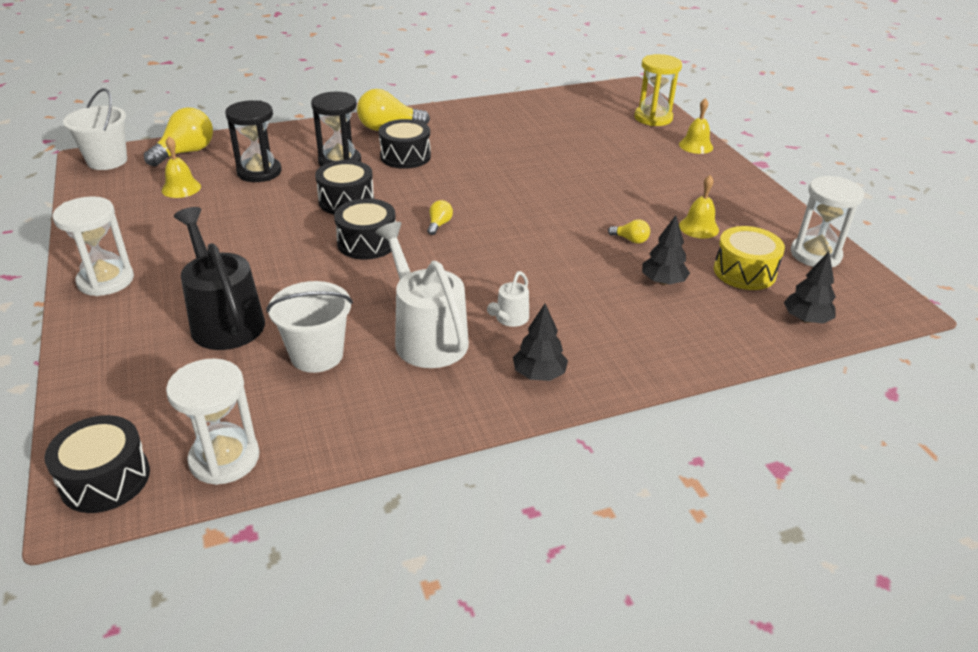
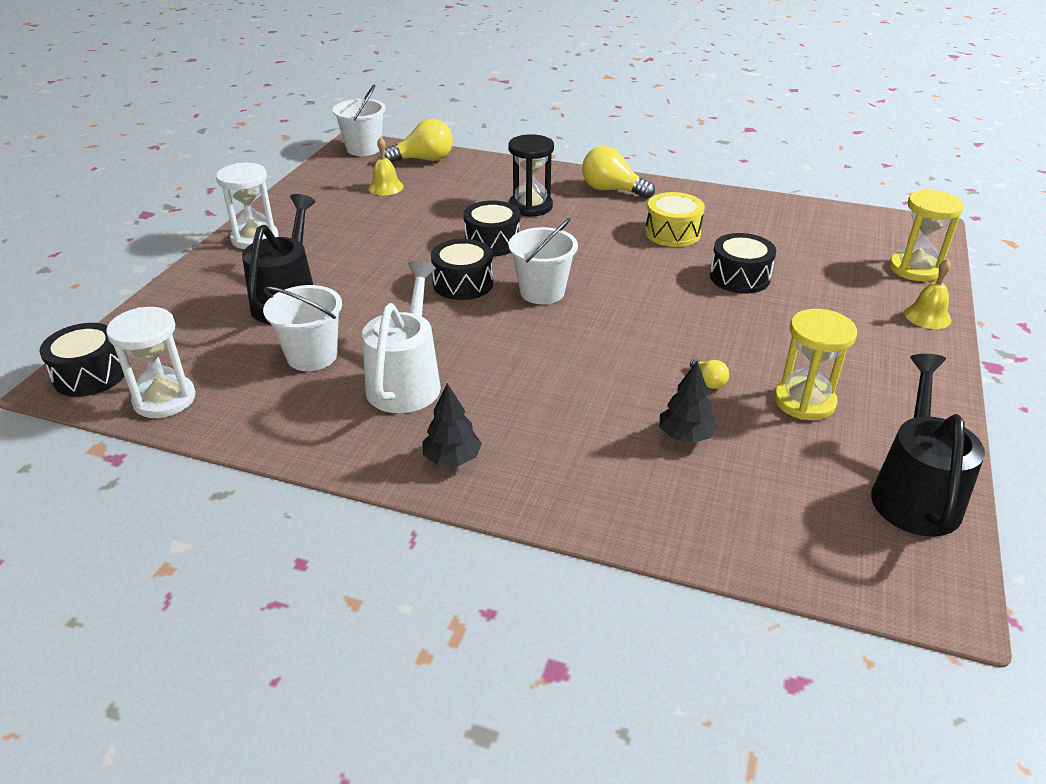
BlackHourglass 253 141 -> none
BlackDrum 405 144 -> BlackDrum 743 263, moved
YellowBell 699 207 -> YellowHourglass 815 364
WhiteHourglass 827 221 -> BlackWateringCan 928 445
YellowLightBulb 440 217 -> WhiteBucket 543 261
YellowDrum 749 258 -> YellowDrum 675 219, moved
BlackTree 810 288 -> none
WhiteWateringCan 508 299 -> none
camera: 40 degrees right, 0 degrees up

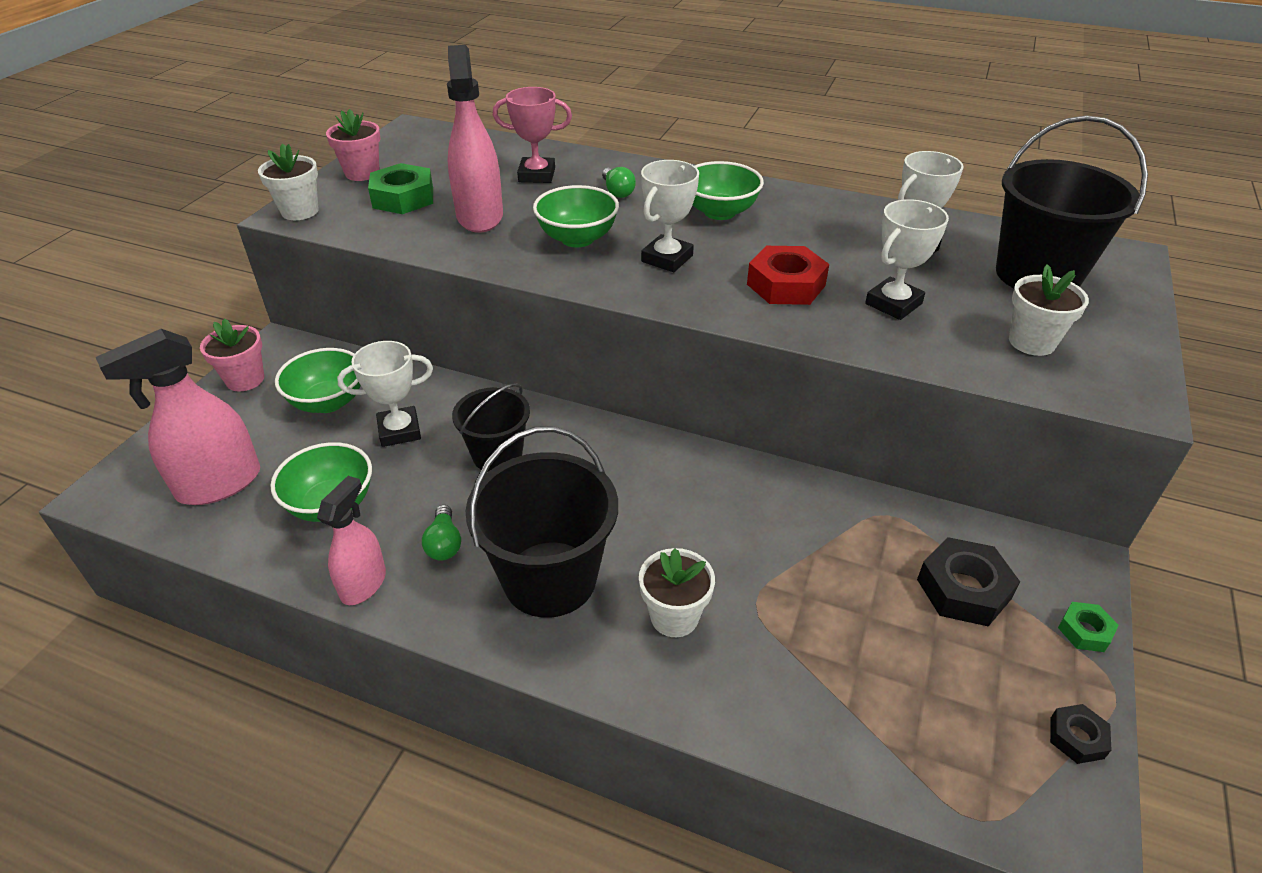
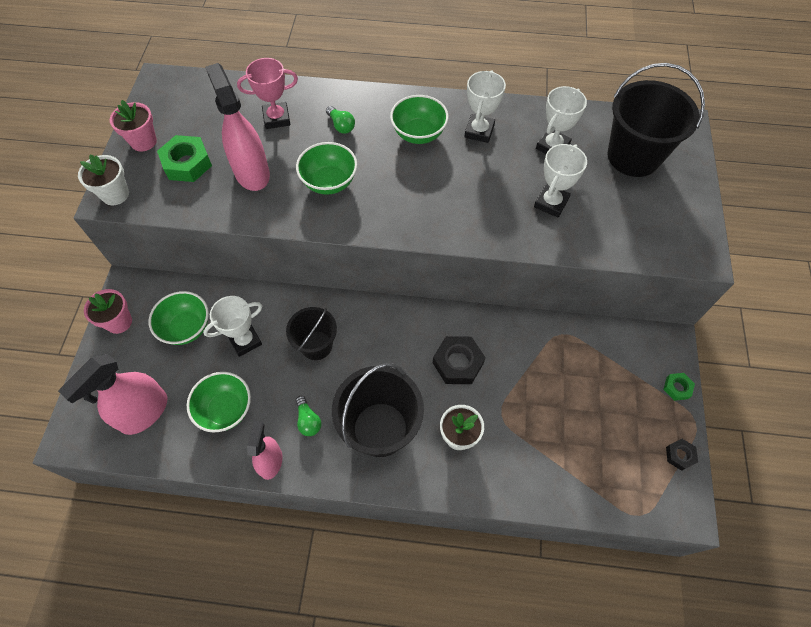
WhiteTrophy 670 216 -> WhiteTrophy 485 106, moved
RedNut 788 275 -> none
WhiteFlowerPot 1049 310 -> none
BlackNut 968 581 -> BlackNut 459 360, moved
camera: 15 degrees left, 20 degrees up

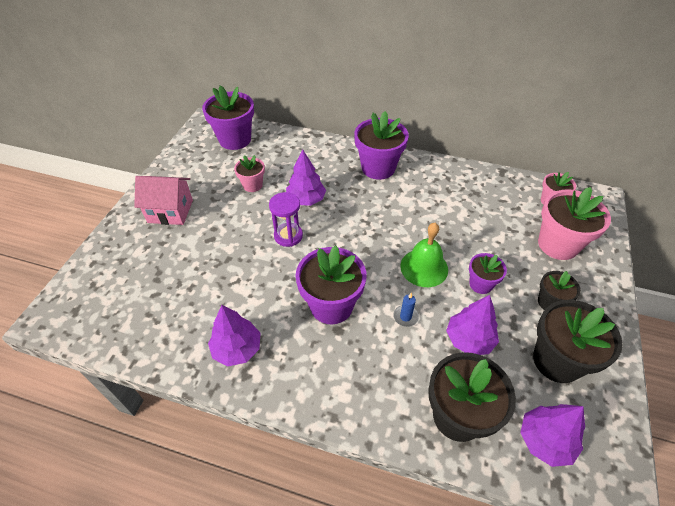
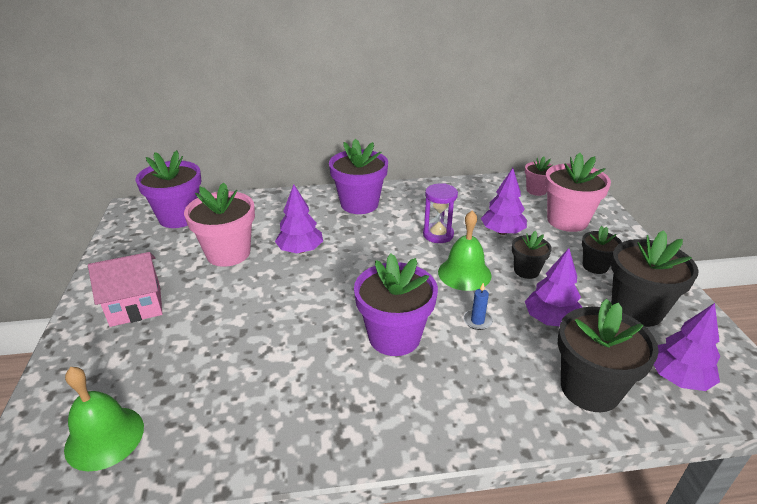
PinkFlowerPot 249 173 -> PinkFlowerPot 219 224, x1.80
PurpleHourglass 286 219 -> PurpleHourglass 440 213, moved
PurpleFlowerPot 488 273 -> BlackFlowerPot 532 255
PurpleTree 234 335 -> PurpleTree 504 201, moved
none -> GreenBell 104 419
camera: 25 degrees left, 15 degrees down

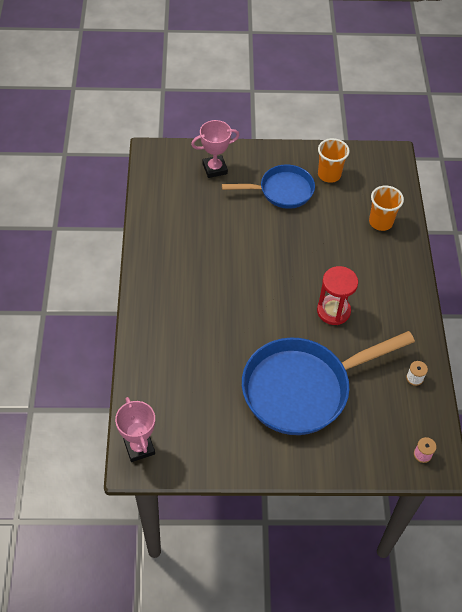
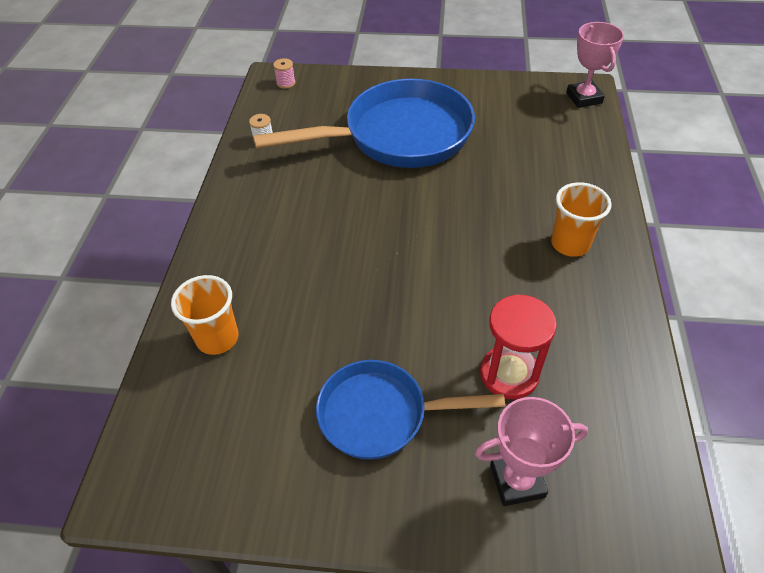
OrangeCup 334 160 -> OrangeCup 581 219, moved
RedHourglass 337 295 -> RedHourglass 518 346, moved
camera: 170 degrees left, 5 degrees down

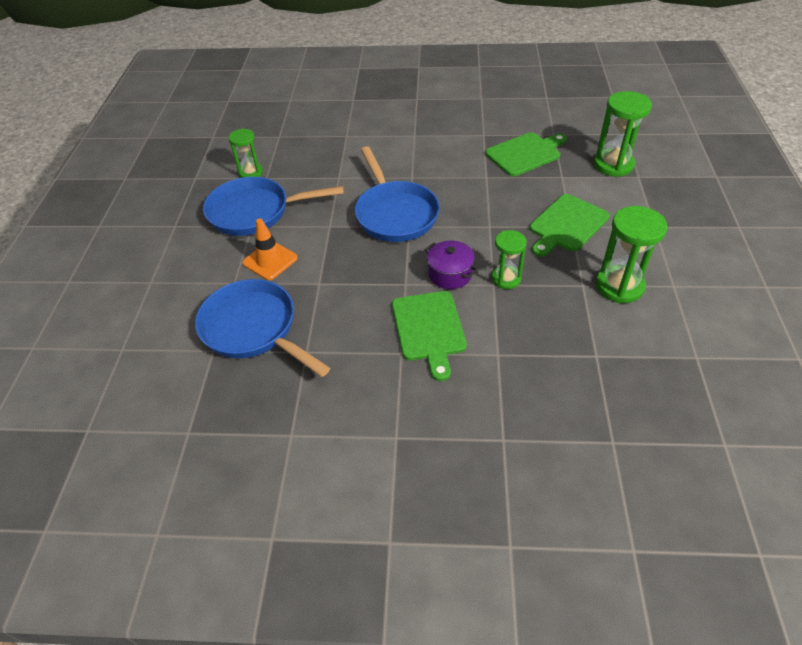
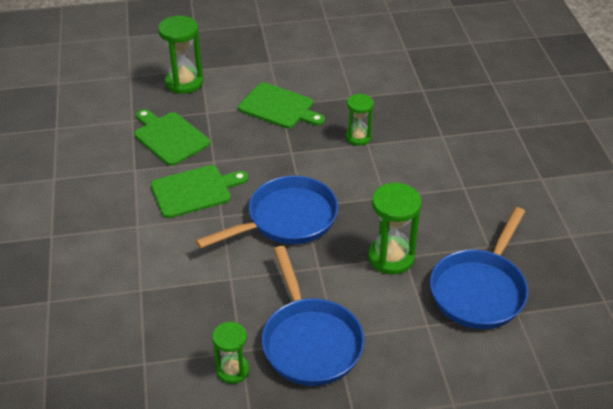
GreenHourglass 632 254 -> GreenHourglass 395 228, moved
OrangeTrafficCone 270 249 -> none
PurplePot 451 264 -> none
GreenCuttingBoard 429 336 -> GreenCuttingBoard 199 191, moved
camera: 105 degrees left, 5 degrees down

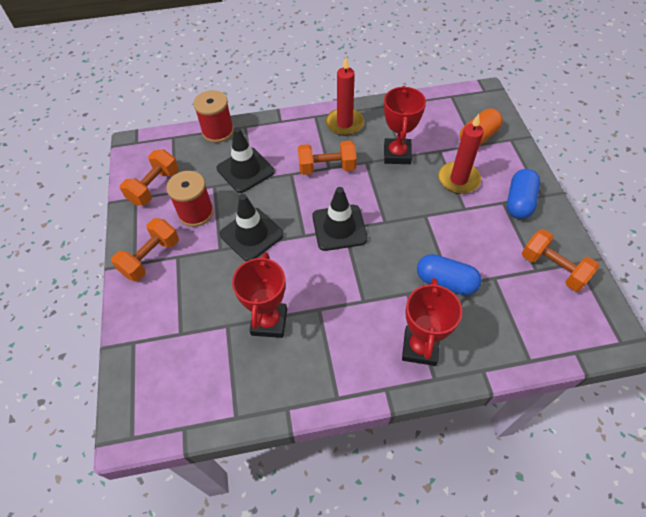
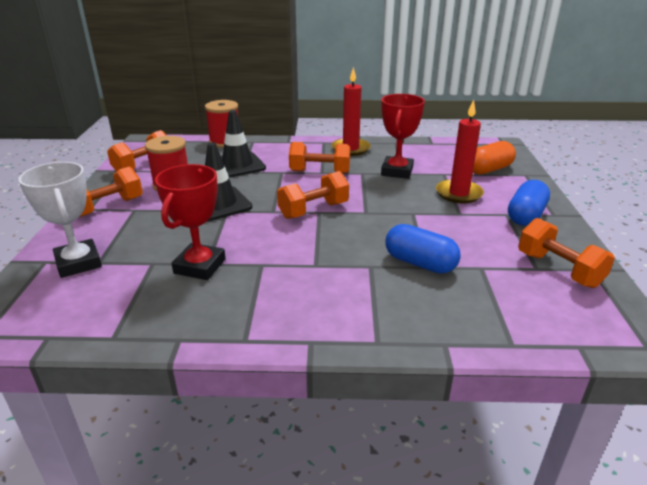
BlackTrafficCone 340 219 -> OrangeDumbbell 313 195
RedTrophy 432 322 -> none
none -> WhiteTrophy 60 220
camera: 10 degrees right, 25 degrees down

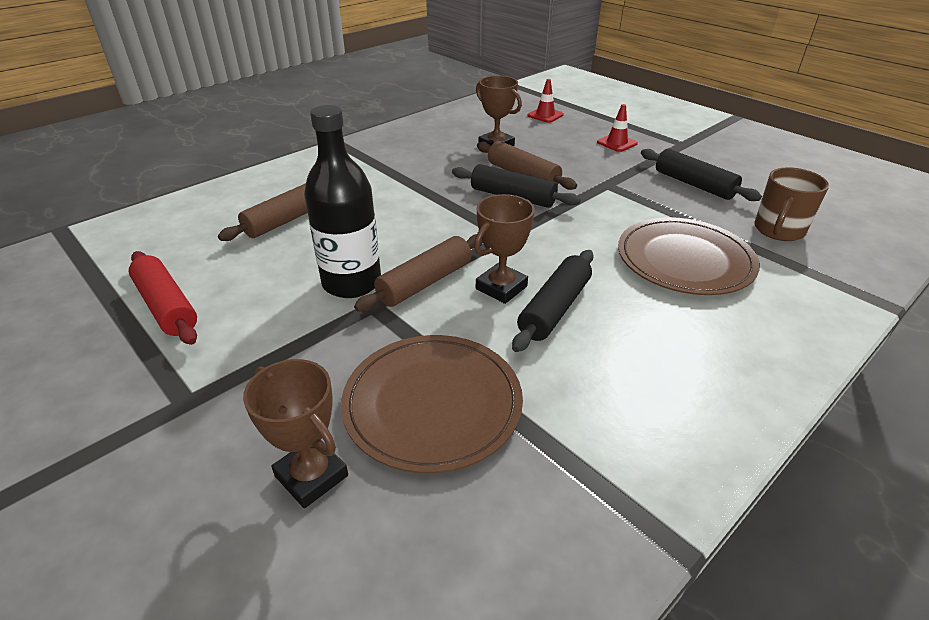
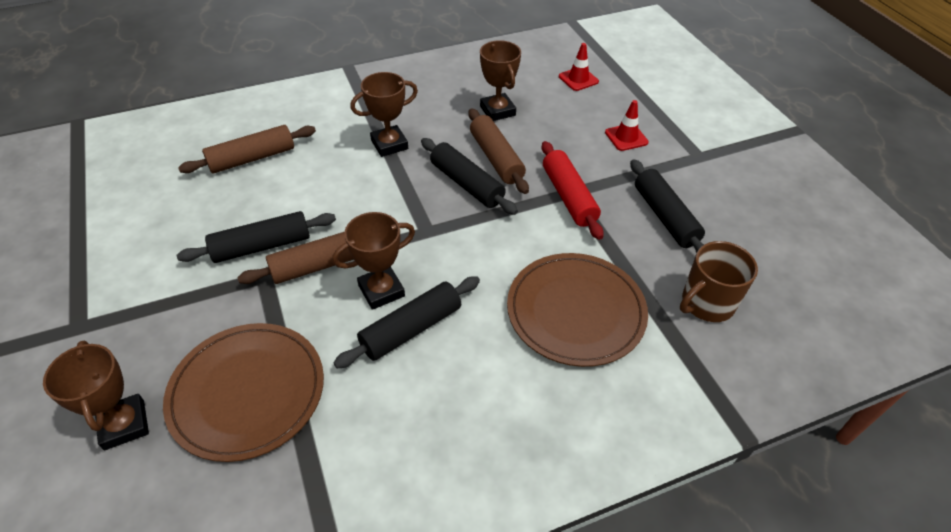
BlackBottle 342 201 -> BlackRollingPin 256 237
RedRollingPin 163 298 -> RedRollingPin 572 190, moved
none -> BrownTrophy 384 114
camera: 20 degrees right, 10 degrees up

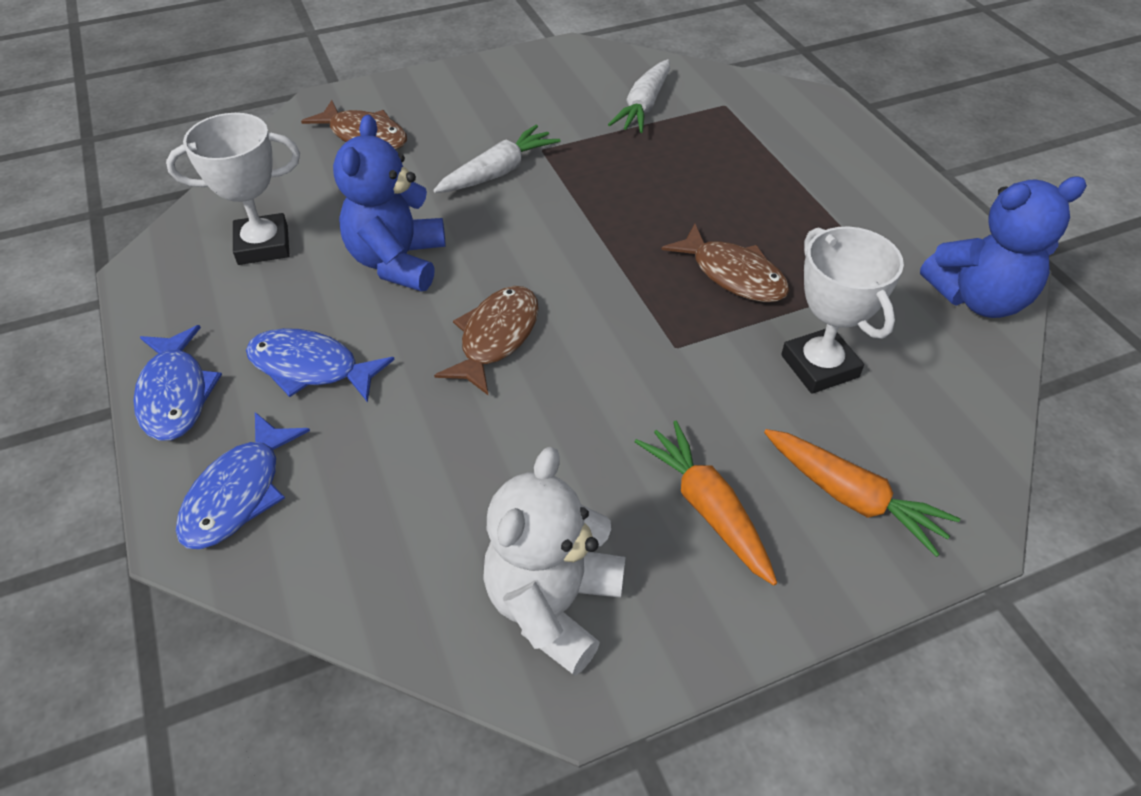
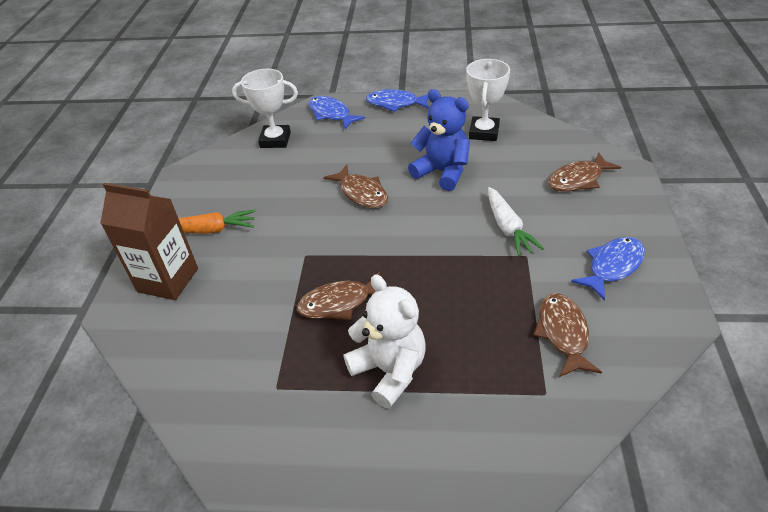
WhiteCarrot 639 96 -> BrownFish 567 335
BlueTeddyBear 1003 247 -> none
WhiteTrophy 842 310 -> WhiteTrophy 265 108, moved
BlueFish 320 365 -> BlueFish 608 269, moved
OrangeCarrot 862 493 -> BrownCarton 149 241
WhiteTeddyBear 554 561 -> WhiteTeddyBear 385 341, moved
camera: 120 degrees right, 5 degrees down

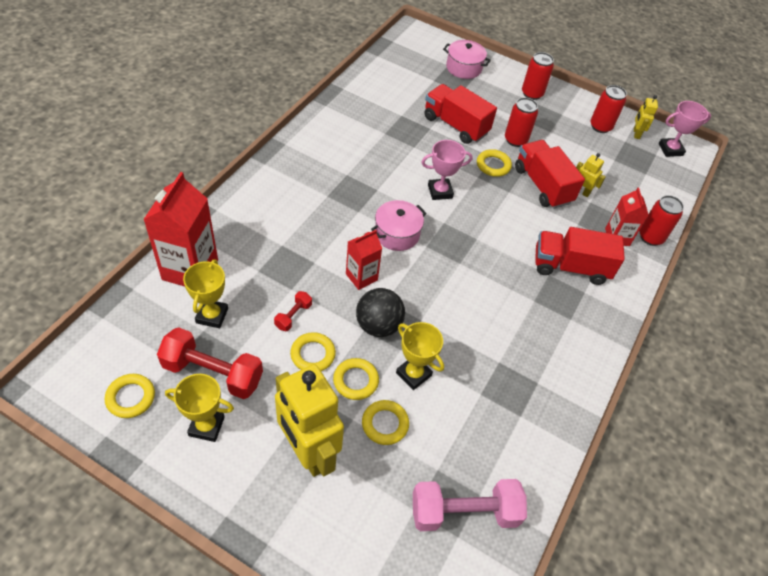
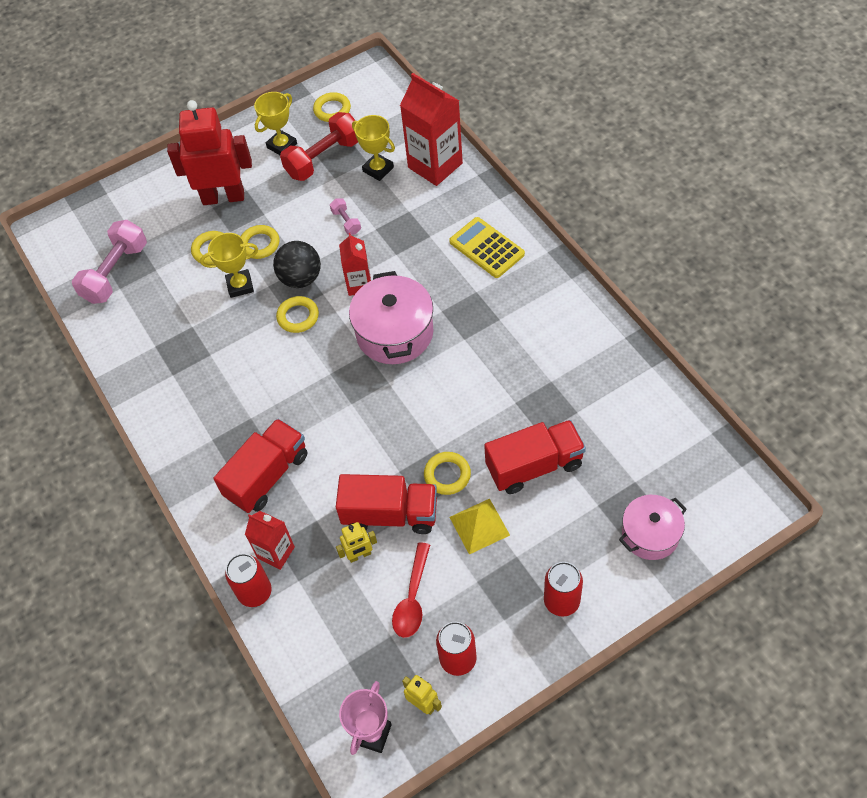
RedCan 521 122 -> YellowPyramid 479 526
PinkTrophy 447 170 -> none
PinkPot 399 225 -> PinkPot 391 317, x1.55
RedDumbbell 293 311 -> PinkDumbbell 345 216
YellowRing 313 351 -> YellowRing 297 314, moved
YellowRobot 309 420 -> RedRobot 209 152
none -> YellowCalculator 487 247
none -> RedSpoon 411 590
camera: 130 degrees right, 5 degrees up

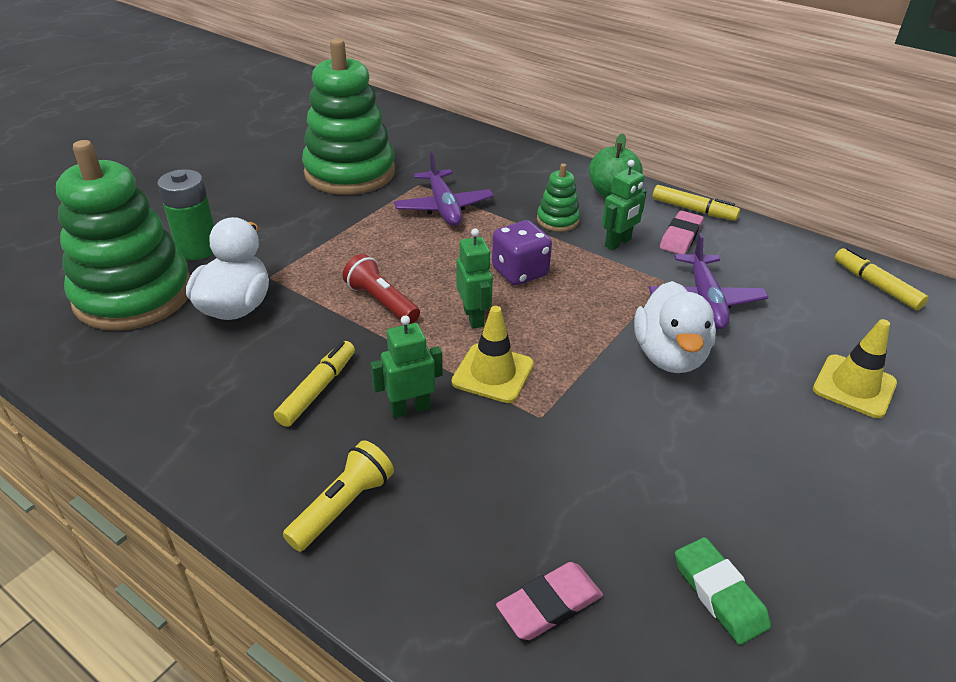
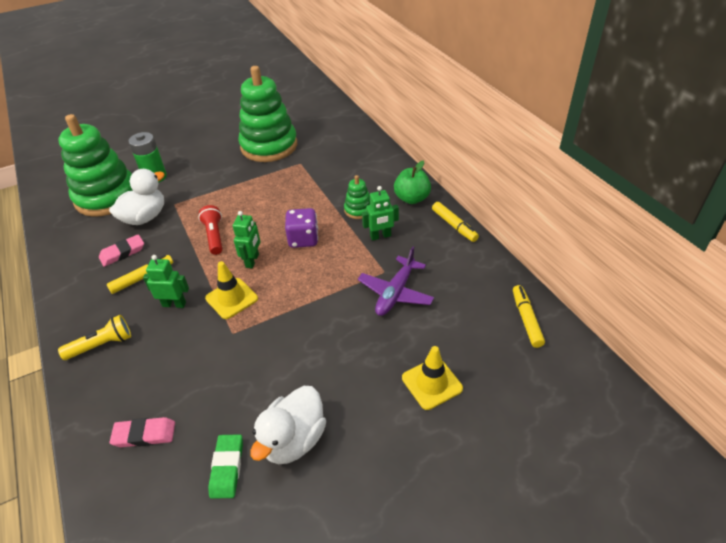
PurplePlane 444 189 -> none
PinkEraser 682 232 -> PinkEraser 121 250, moved
WhiteDuck 675 327 -> WhiteDuck 288 425, moved
camera: 30 degrees right, 5 degrees up

